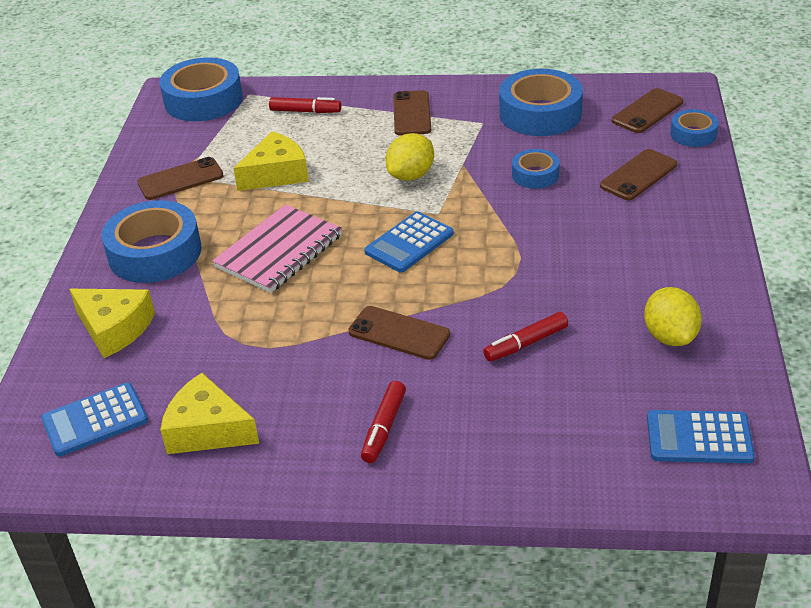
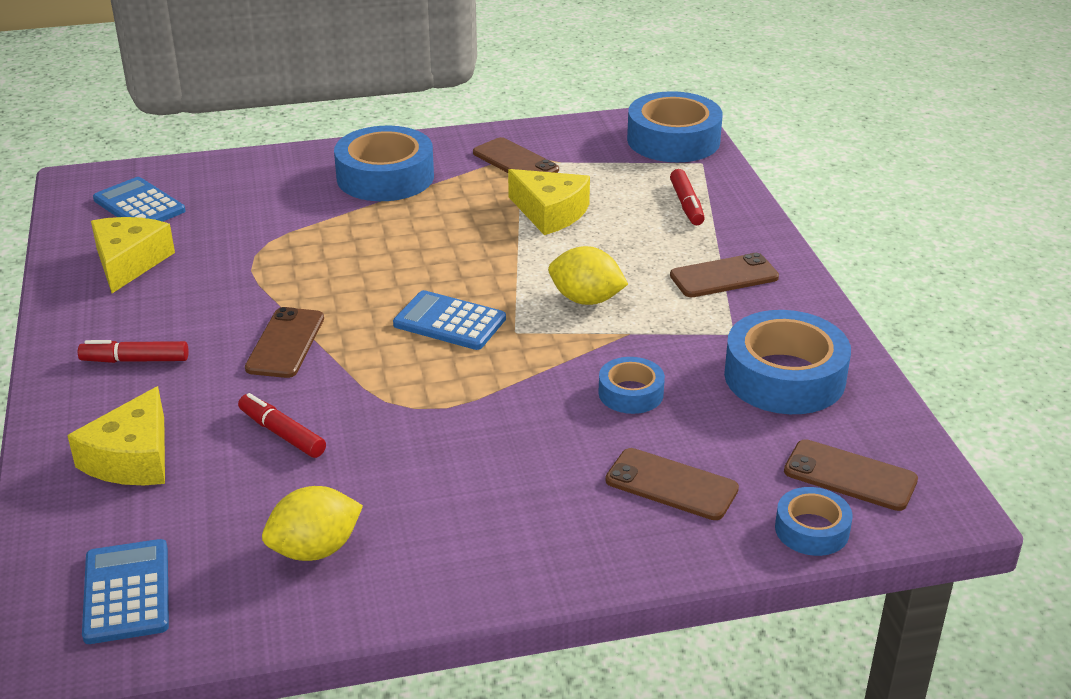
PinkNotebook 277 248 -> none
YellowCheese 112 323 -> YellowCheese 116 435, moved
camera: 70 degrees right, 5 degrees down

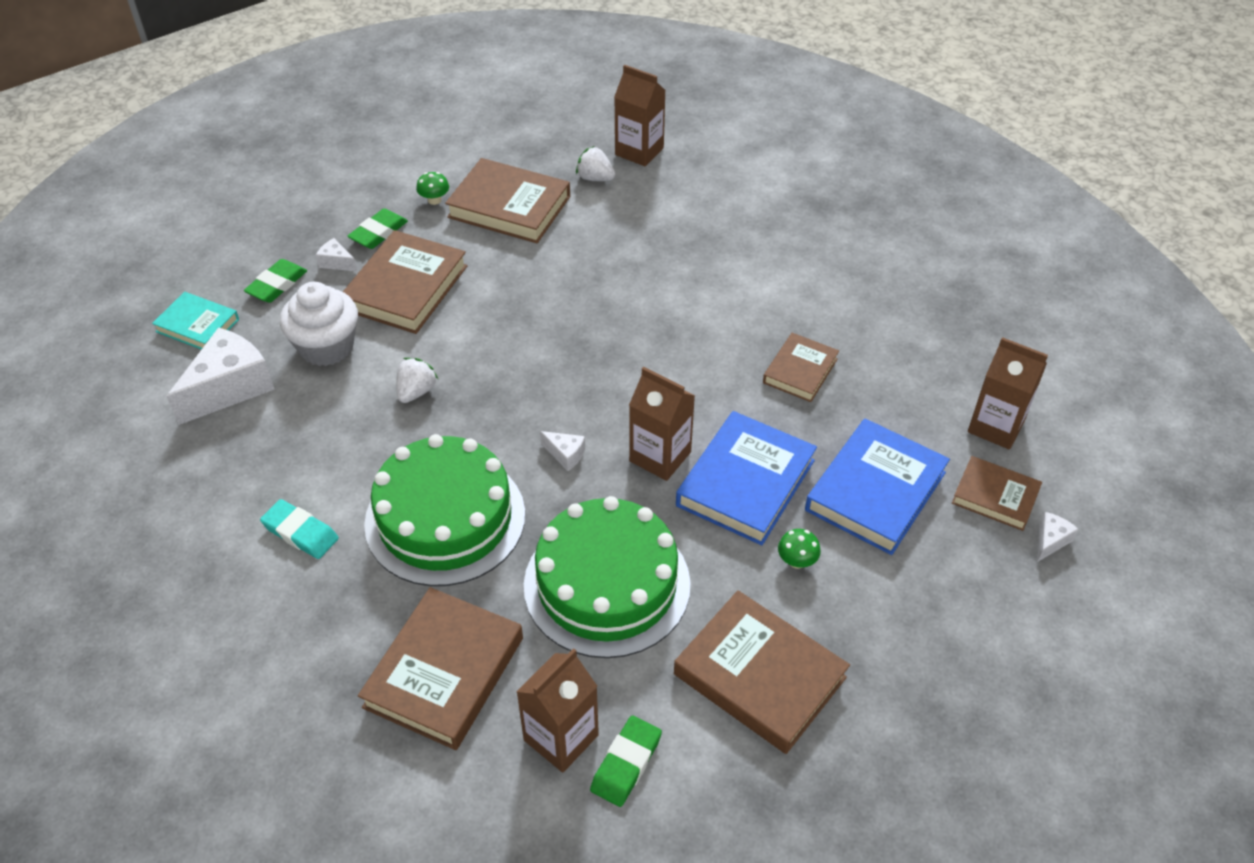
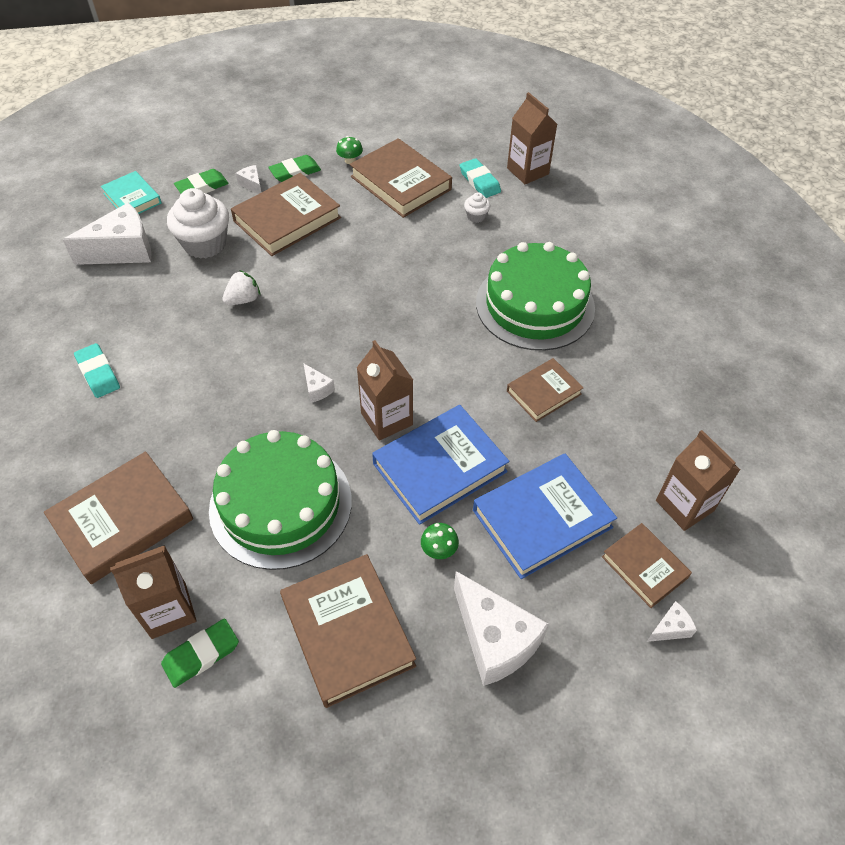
WhiteStrawberry 595 163 -> TurquoiseEraser 480 178
GreenCake 444 510 -> GreenCake 535 296, moved
none -> WhiteCupcake 477 207
none -> WhiteCheese 501 628
camera: 25 degrees right, 5 degrees up

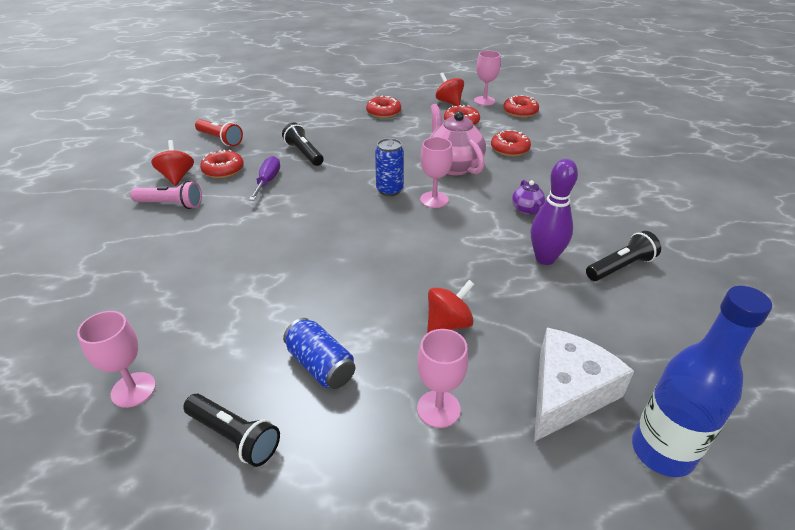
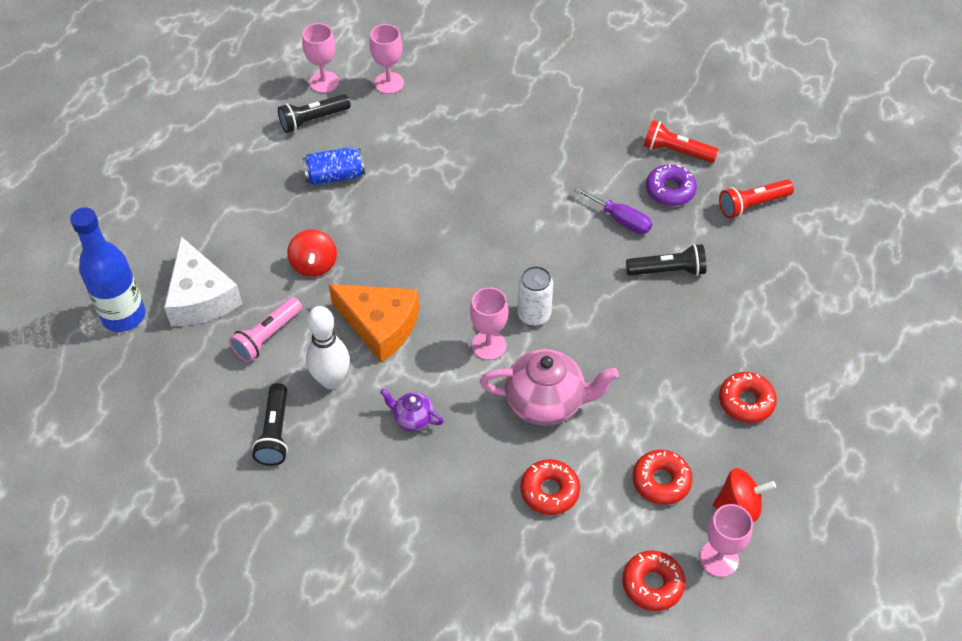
BlueCan 389 167 -> WhiteCan 535 296
RedSpinningTop 172 163 -> RedFlashlight 681 141
RedDonut 222 164 -> PurpleDonut 671 185
PurpleBowlingPin 554 212 -> WhiteBowlingPin 328 347
PinkFlashlight 166 195 -> PinkFlashlight 265 329, moved
PinkGoblet 442 378 -> PinkGoblet 320 58, moved
none -> OrangeCheese 373 323
camera: 120 degrees right, 15 degrees up

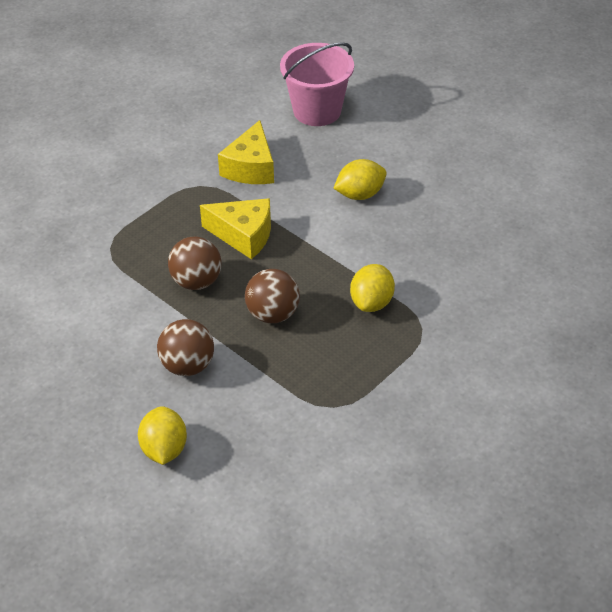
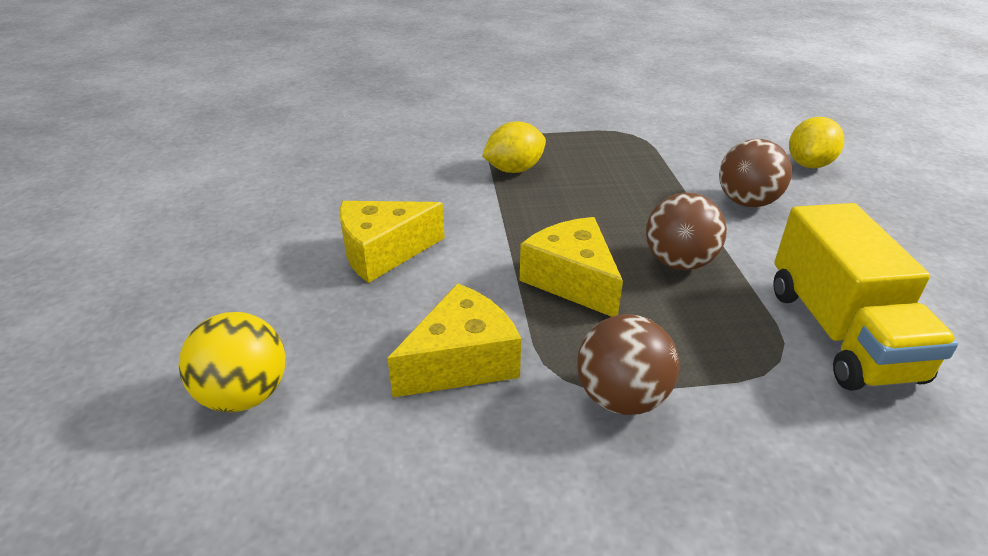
PinkBucket 317 84 -> YellowBall 232 362
YellowLemon 360 179 -> YellowCheese 392 242
BrownBall 272 296 -> BrownBall 628 364, moved
none -> YellowTruck 865 297
camera: 140 degrees left, 10 degrees down

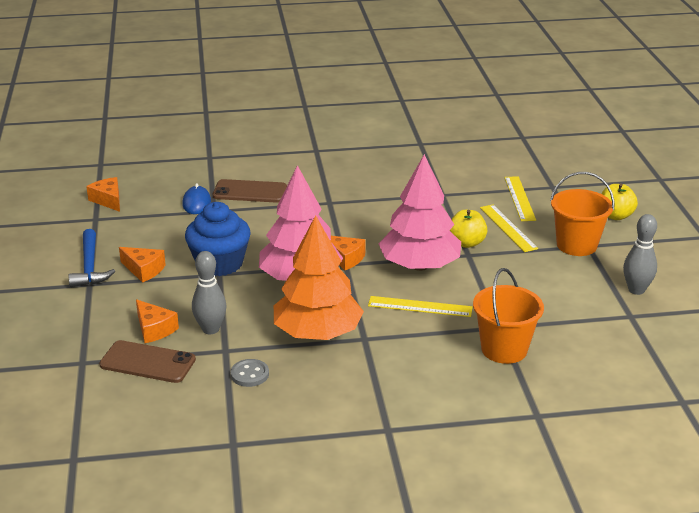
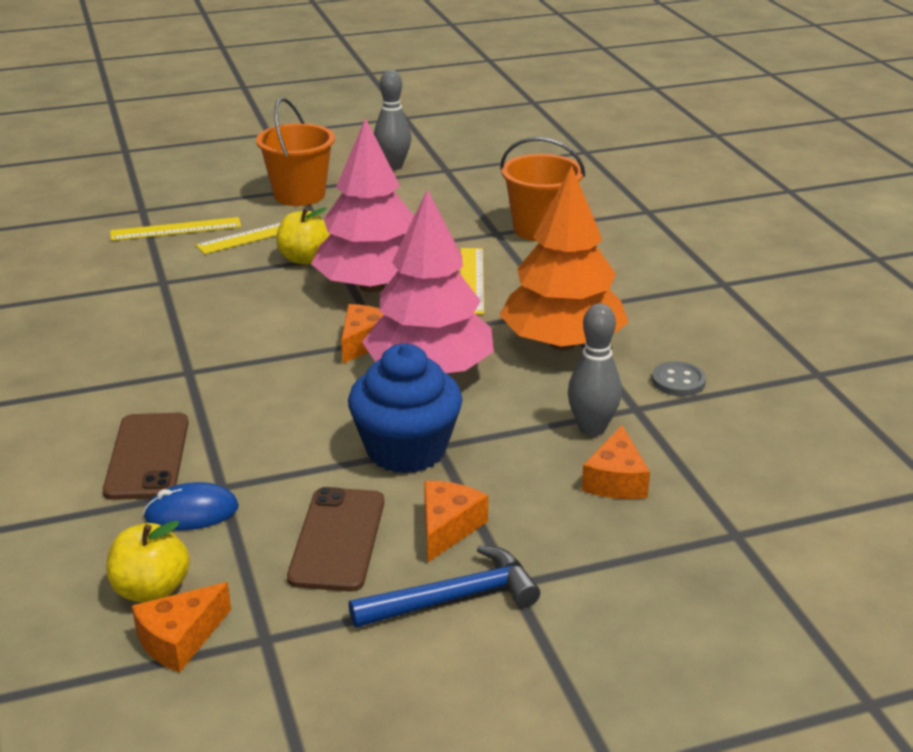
YellowApple 619 201 -> YellowApple 148 561, moved
OrangeCheese 157 321 -> OrangeCheese 615 462, 150 degrees clockwise
BrownPhone 147 361 -> BrownPhone 335 539, moved
camera: 100 degrees left, 0 degrees up

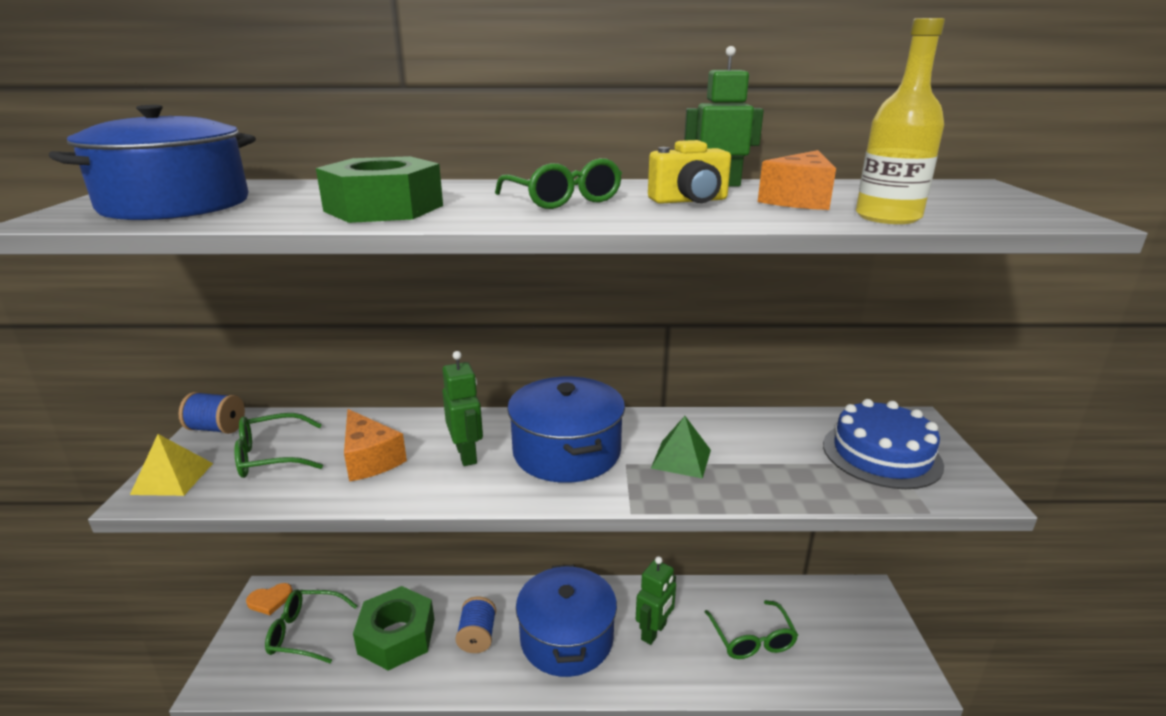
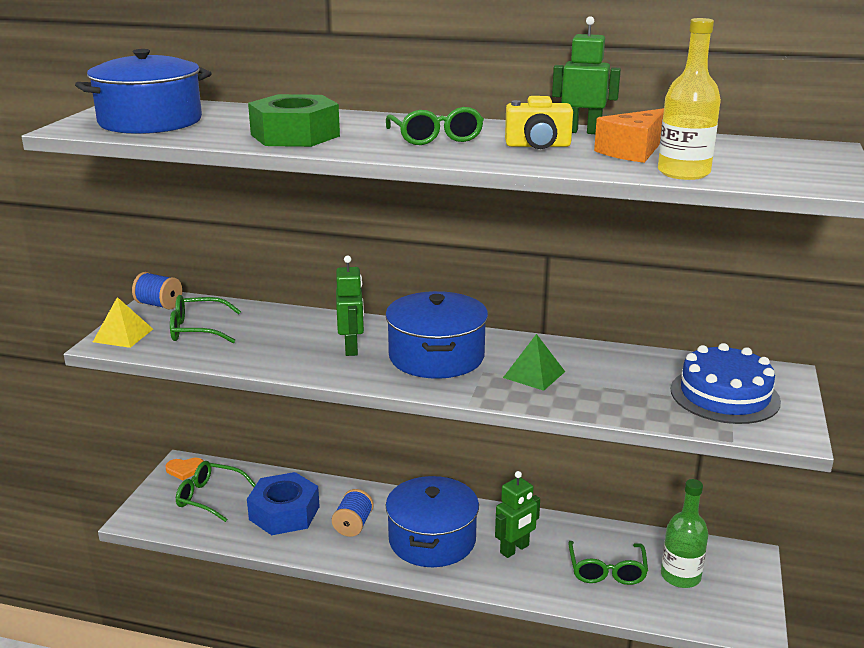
OrangeCheese 375 445 -> none
GreenNut 393 628 -> BlueNut 283 503
none -> GreenBottle 685 533
camera: 15 degrees right, 0 degrees up

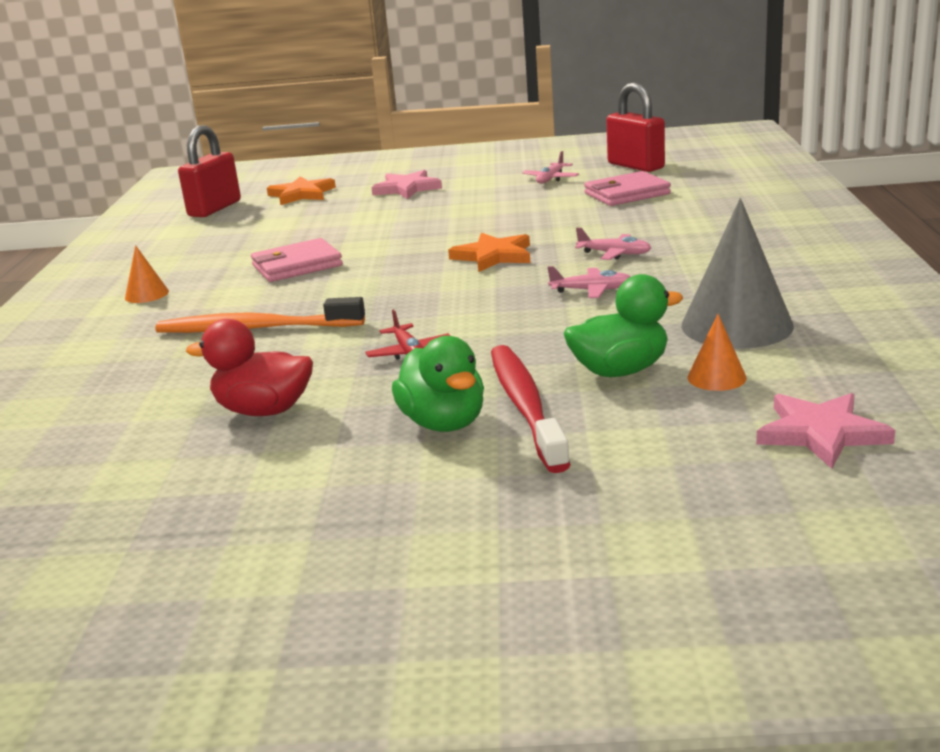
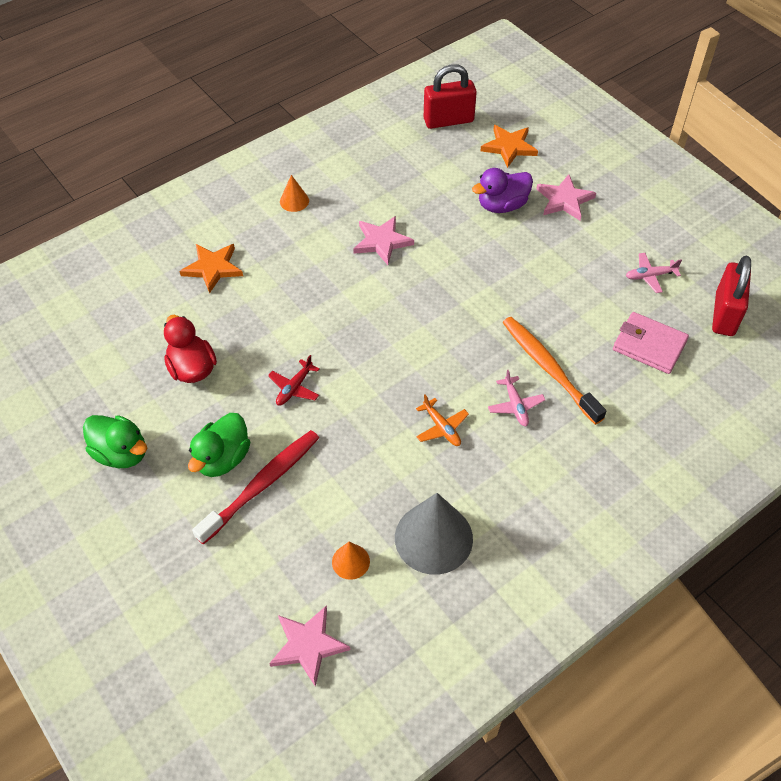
OrangeStar 489 252 -> OrangeStar 211 268, moved
PinkWallet 297 260 -> PinkStar 383 240
PinkPlane 588 282 -> OrangePlane 442 420
GreenDuck 623 325 -> GreenDuck 115 441, moved
OrangeToothbrush 260 315 -> OrangeToothbrush 554 371, moved
none -> PurpleDuck 502 190
camera: 50 degrees right, 30 degrees up

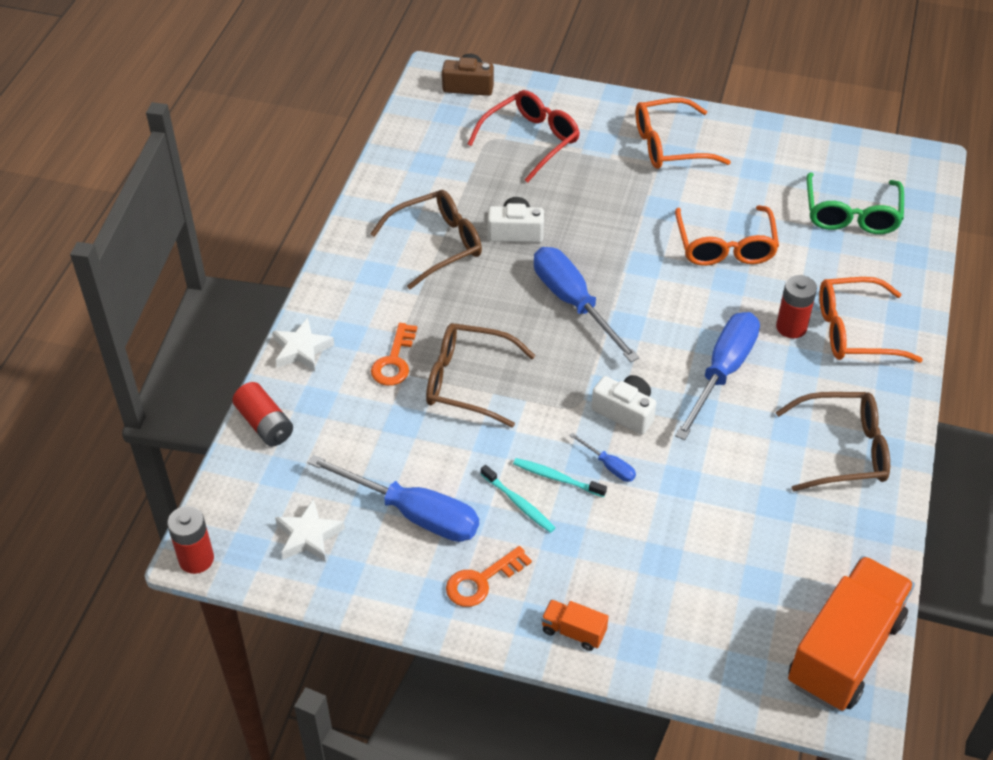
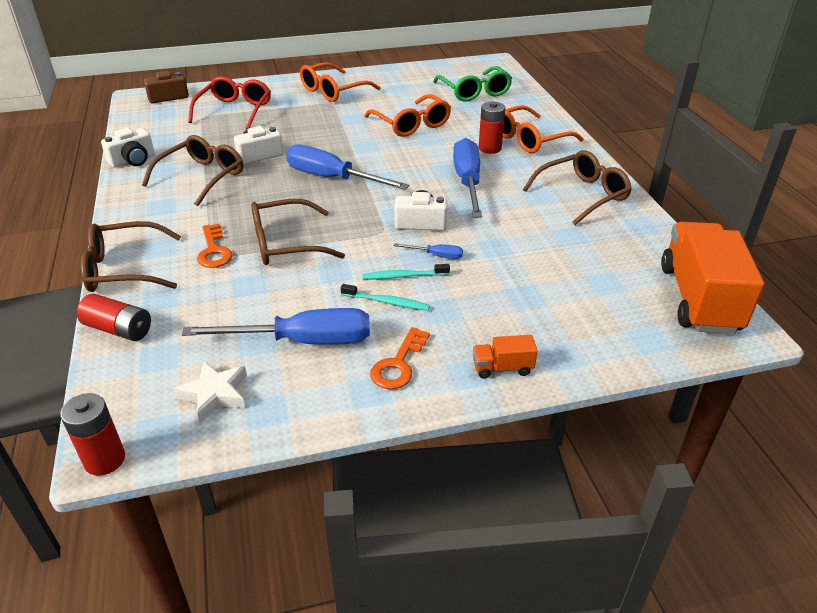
WhiteStar 303 344 -> BrownGlasses 131 256
none -> WhiteCamera 128 147
camera: 30 degrees left, 10 degrees down

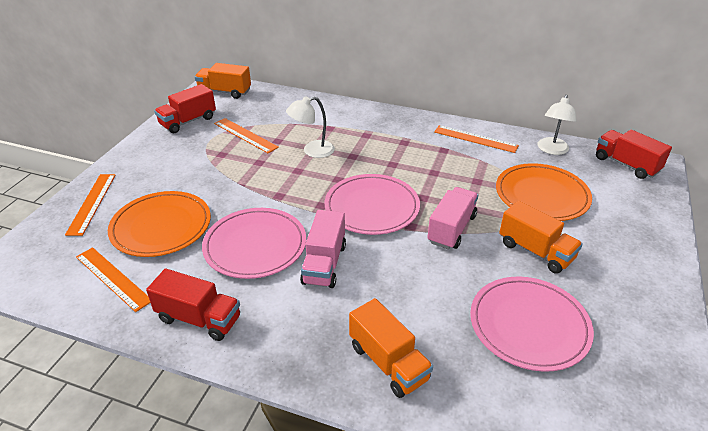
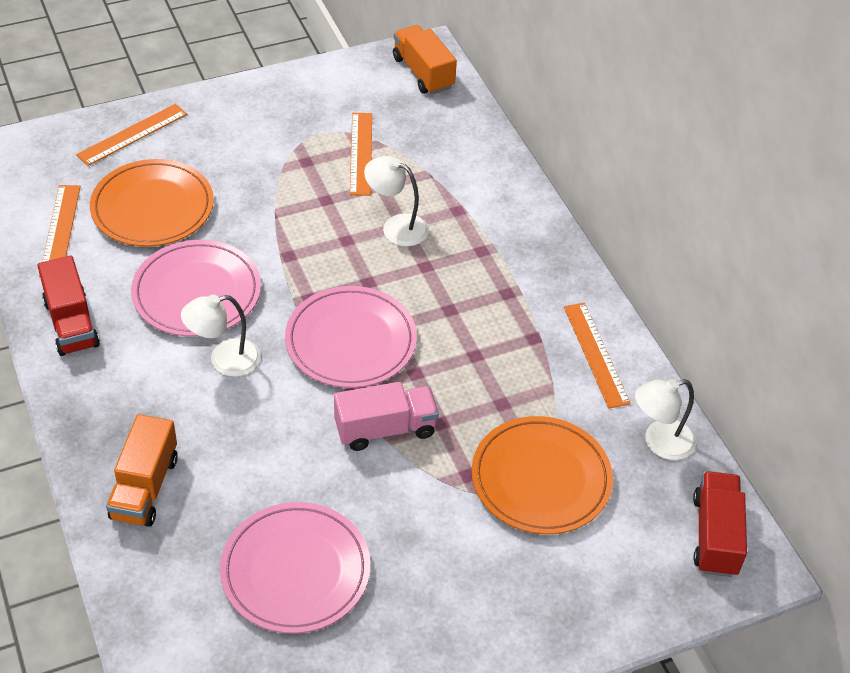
RedTruck 185 108 -> none
OrangeTruck 541 237 -> none
PinkTruck 323 249 -> WhiteLamp 221 335
camera: 45 degrees right, 10 degrees up

